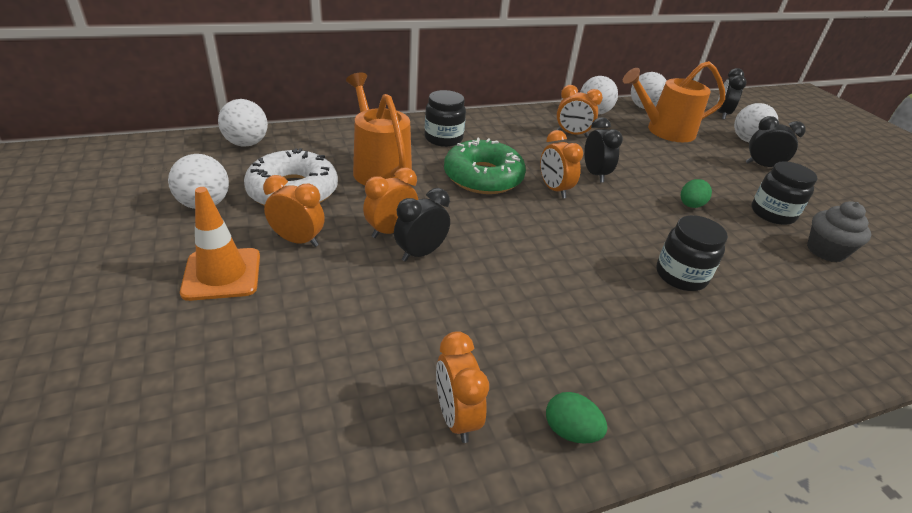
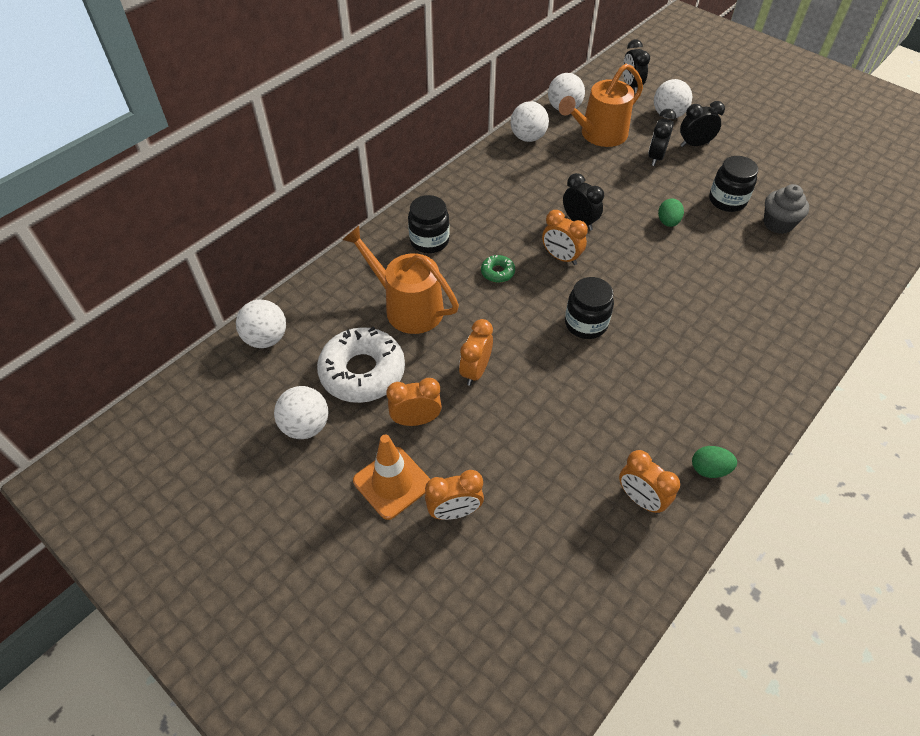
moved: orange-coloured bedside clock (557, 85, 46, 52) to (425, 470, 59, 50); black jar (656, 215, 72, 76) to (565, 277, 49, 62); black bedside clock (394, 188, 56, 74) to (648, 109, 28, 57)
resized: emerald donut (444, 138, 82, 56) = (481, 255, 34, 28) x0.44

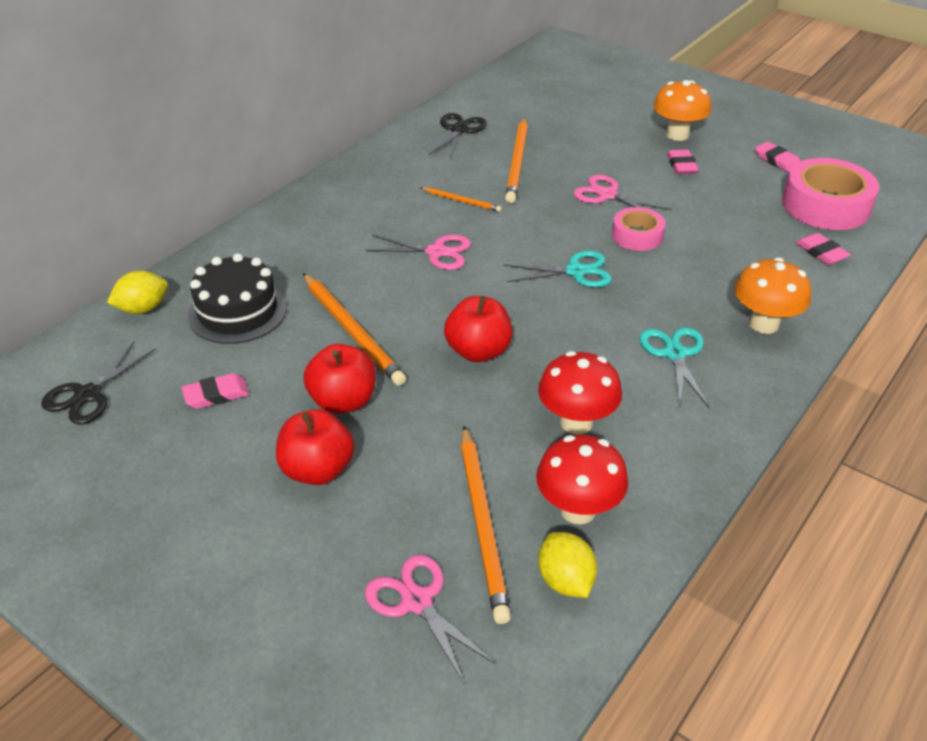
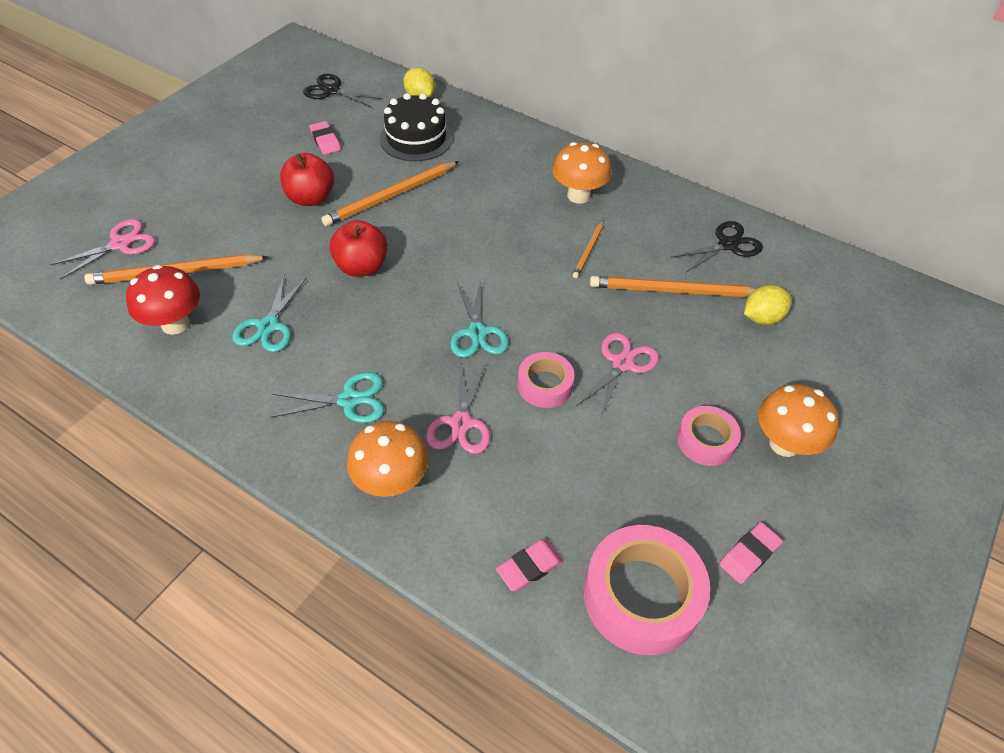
removed: scarlet apple fruit (276, 409, 78, 76)
added: orange-coloured toadstool (552, 142, 60, 62)
moved: pink shears (366, 235, 105, 35) to (426, 362, 64, 92); yellow citrus fruit (538, 532, 59, 66) to (744, 285, 48, 40)
replaced: scarlet toadstool (538, 351, 84, 84) to turquoise shears (232, 275, 75, 77); pink eraser (667, 149, 32, 25) to pink sticky tape (677, 406, 64, 60)
turned: black shears (429, 113, 58, 45) = (671, 221, 92, 52) 45 degrees counterclockwise

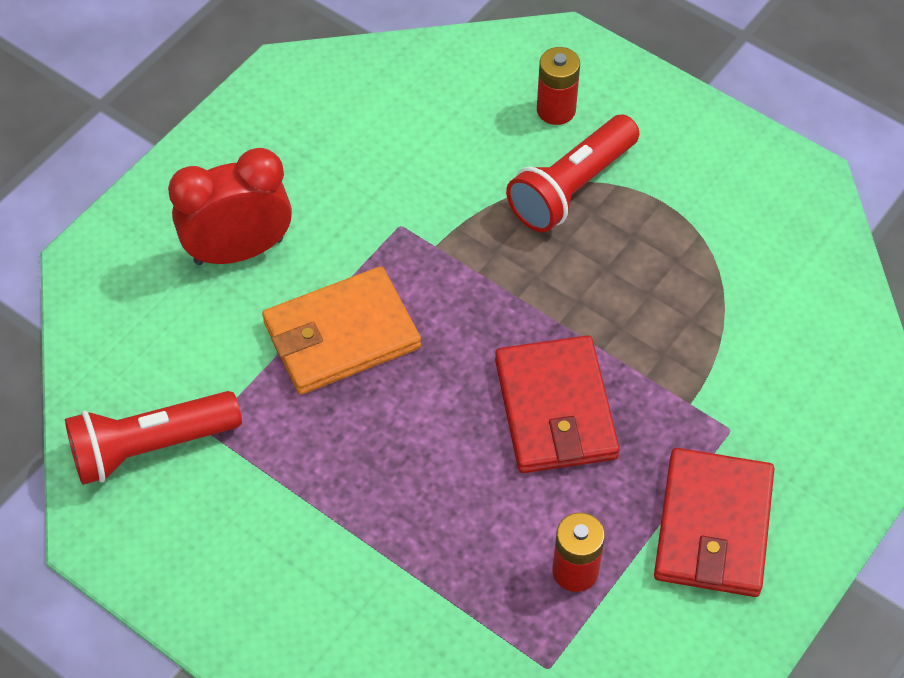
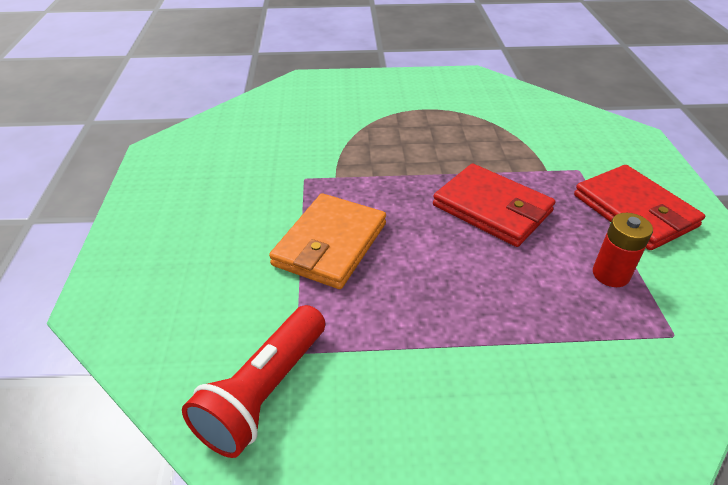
removed: scarlet bedside clock (168, 148, 124, 117); scarlet pocket torch (506, 115, 133, 117); scarlet AA battery (537, 47, 43, 78)

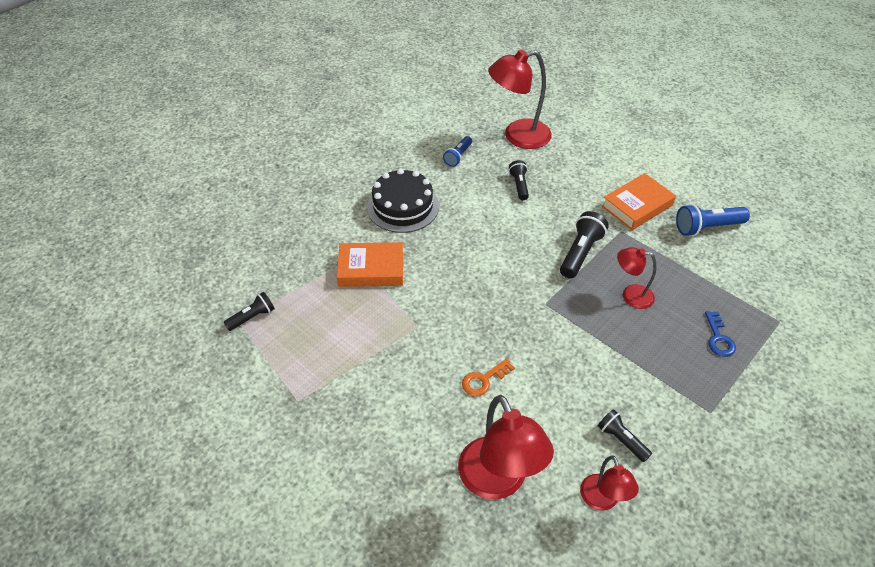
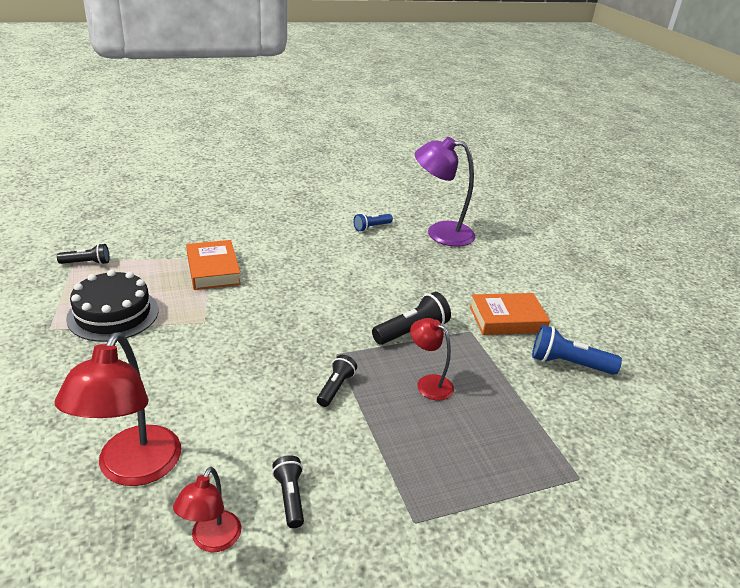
removed: orange-coloured latchkey (462, 358, 53, 38); blue latchkey (705, 311, 31, 46)
moved: black cake (367, 168, 72, 65) to (66, 270, 92, 72); black pocket torch (509, 160, 20, 40) to (317, 355, 40, 52)
recoloured: scarlet desk lamp (488, 50, 64, 99) to purple desk lamp (415, 137, 60, 110)
turned: orange-coloured hardback (337, 242, 66, 45) = (186, 240, 55, 50) 45 degrees clockwise

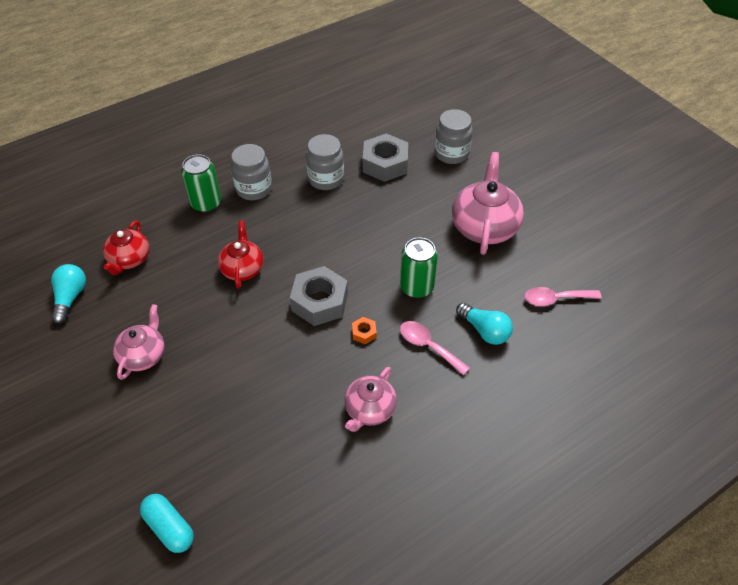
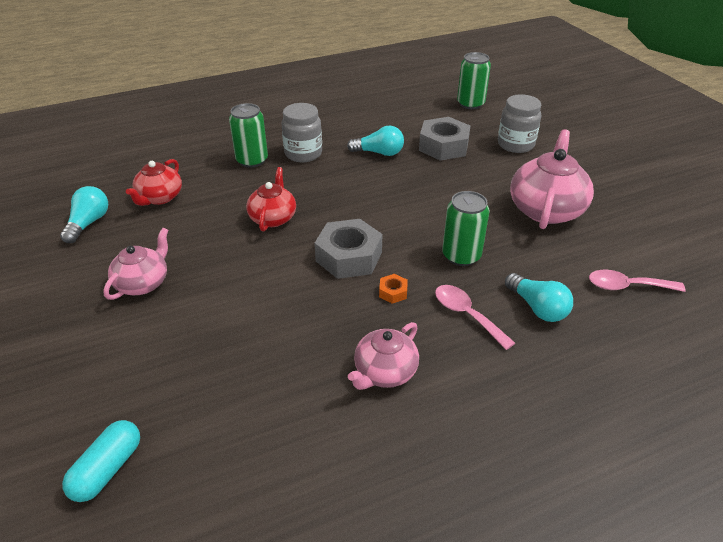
added: emerald tin (457, 52, 34, 57)
replaced: grey jar (306, 134, 38, 56) to turquoise lightbulb (347, 126, 57, 30)
turned: turquoise capsule (140, 494, 54, 59) = (62, 420, 78, 82) 60 degrees clockwise

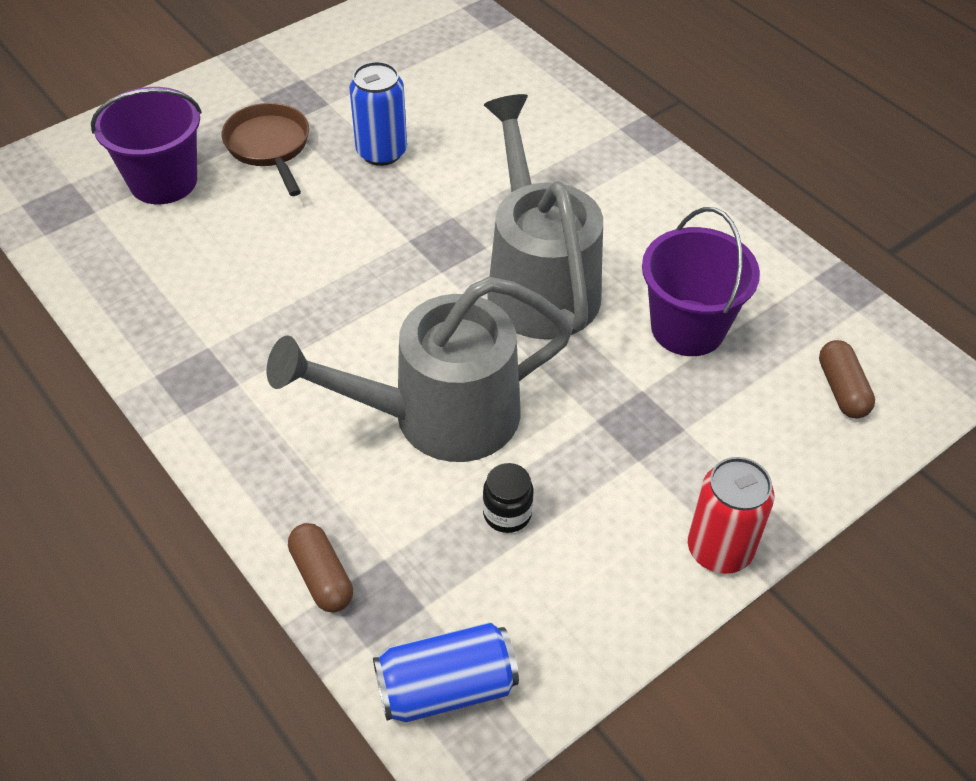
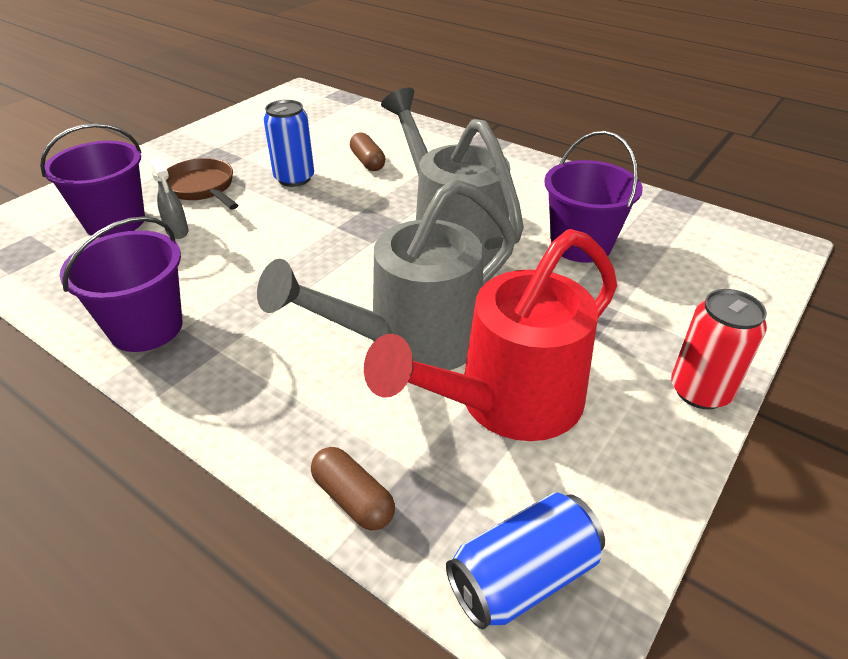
added: purple bucket (60, 216, 123, 136); grey sprayer (150, 157, 39, 82)
moved: russet capsule (819, 340, 56, 79) to (350, 132, 36, 39)
replaced: black jar (483, 463, 51, 70) to scarlet sprinkling can (364, 229, 253, 212)

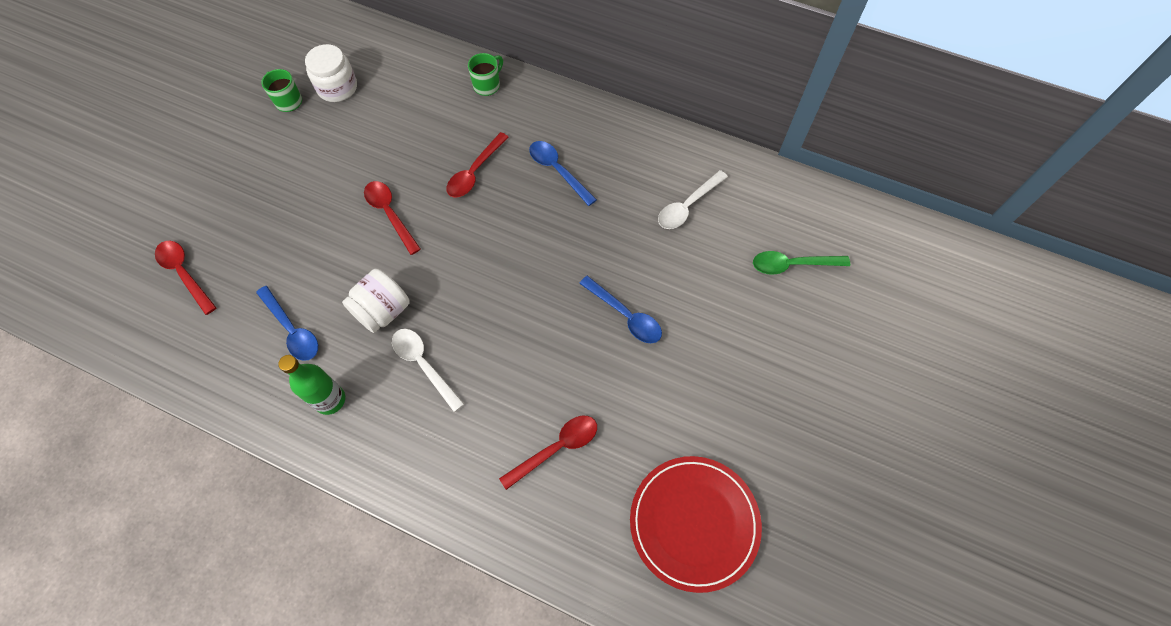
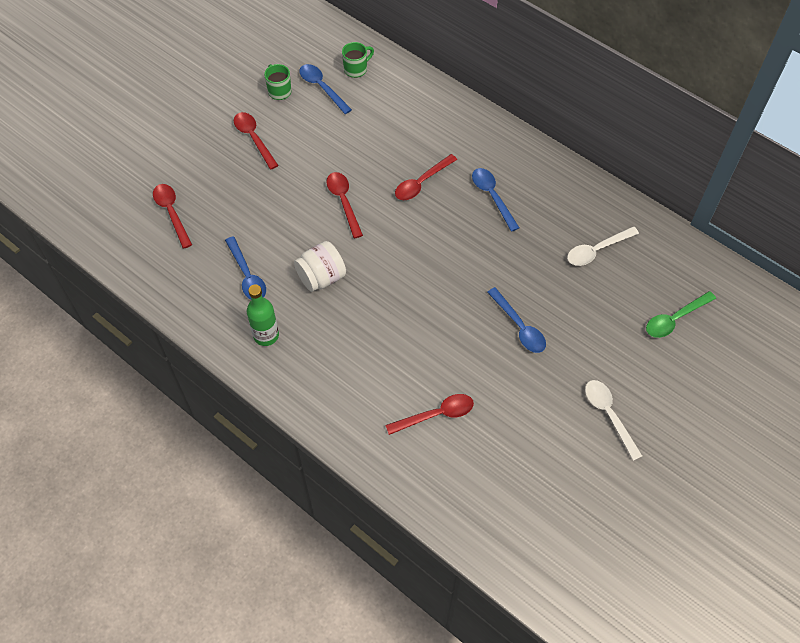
removed: scarlet plate (630, 456, 132, 137)
added: scarlet tablespoon (234, 112, 45, 58)
moved: emerald coffee mug (468, 53, 35, 43) to (342, 42, 32, 36); snow-white tablespoon (392, 329, 72, 83) to (585, 380, 57, 81)
replaced: snow-white jar (305, 44, 52, 58) to blue tablespoon (299, 64, 53, 50)
turned: emerald tablespoon (753, 251, 97, 24) = (646, 291, 70, 47) 45 degrees counterclockwise

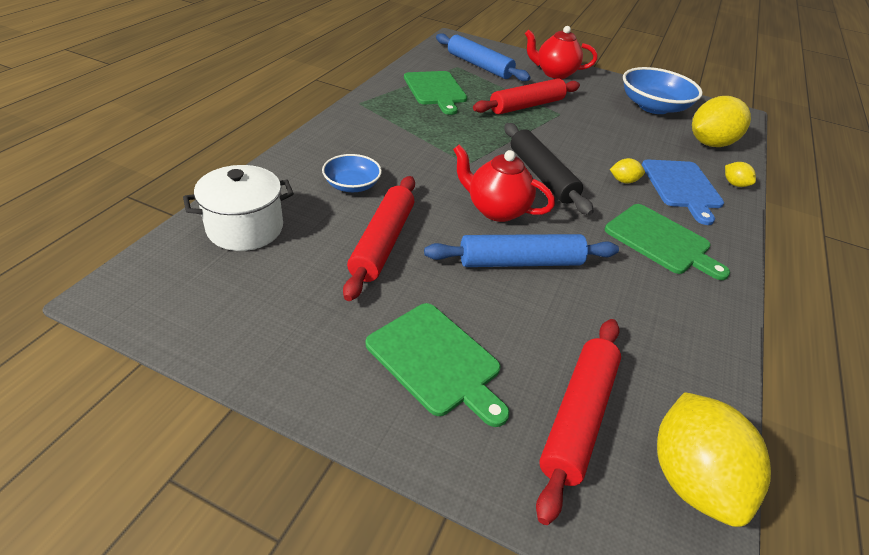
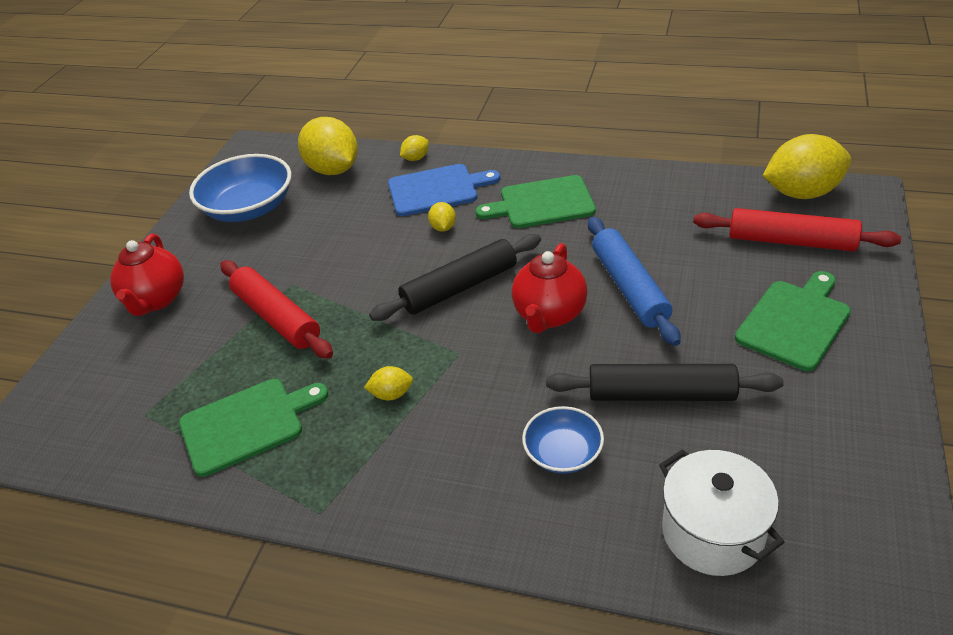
removed: blue rolling pin (436, 33, 95, 48)
added: yellow citrus fruit (364, 366, 49, 34)
recoloured: scarlet rolling pin (343, 176, 72, 125) to black rolling pin (546, 364, 238, 37)
turned: emerald cutting board (605, 204, 125, 76) = (476, 175, 120, 53) 135 degrees counterclockwise

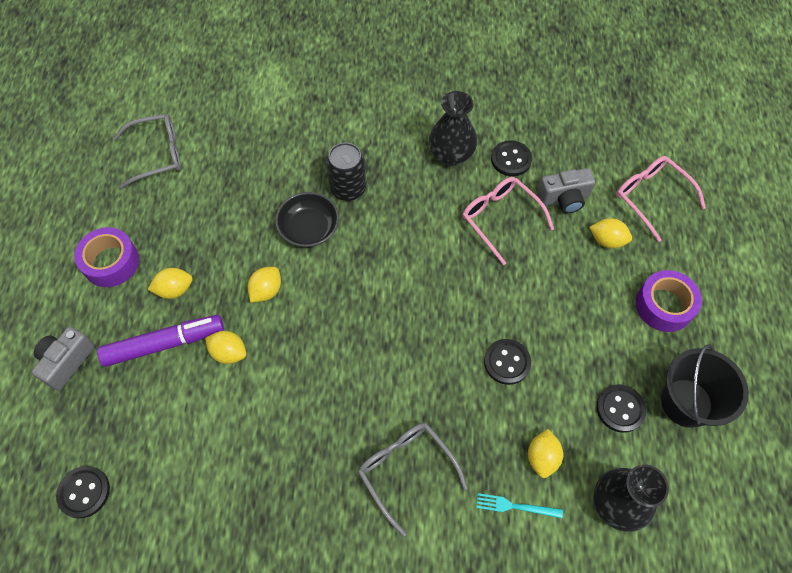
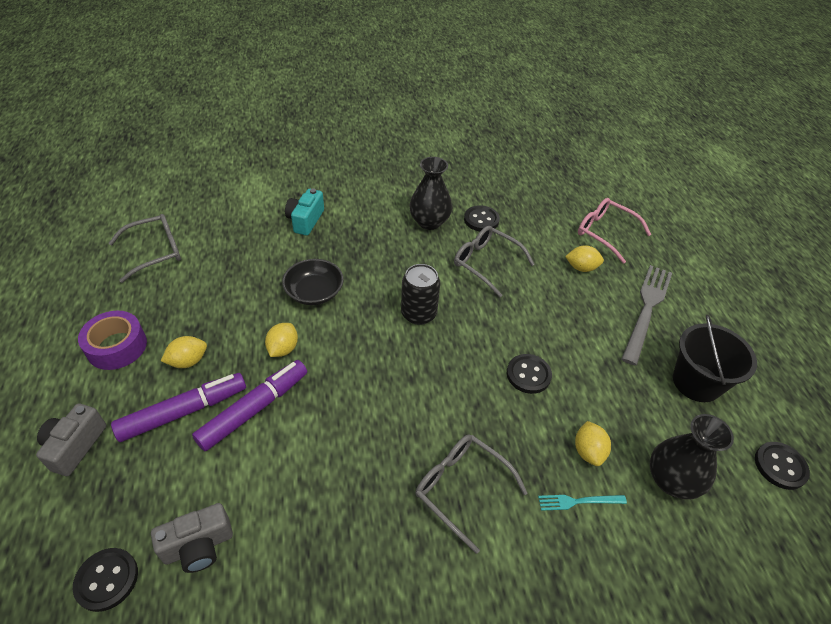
added: turquoise photo camera (285, 188, 39, 48)
moved: grey photo camera (538, 168, 57, 46) to (151, 503, 82, 70); black tin (326, 142, 40, 59) to (401, 264, 39, 61); black shirt button (596, 385, 50, 48) to (755, 442, 55, 48)
replaced: yellow citrus fruit (205, 331, 41, 33) to purple felt pen (192, 360, 115, 91); purple sticky tape (636, 270, 66, 62) to grey table fork (621, 265, 51, 100)
recoloured: pink spectacles (462, 177, 92, 88) to grey spectacles (454, 226, 81, 71)

